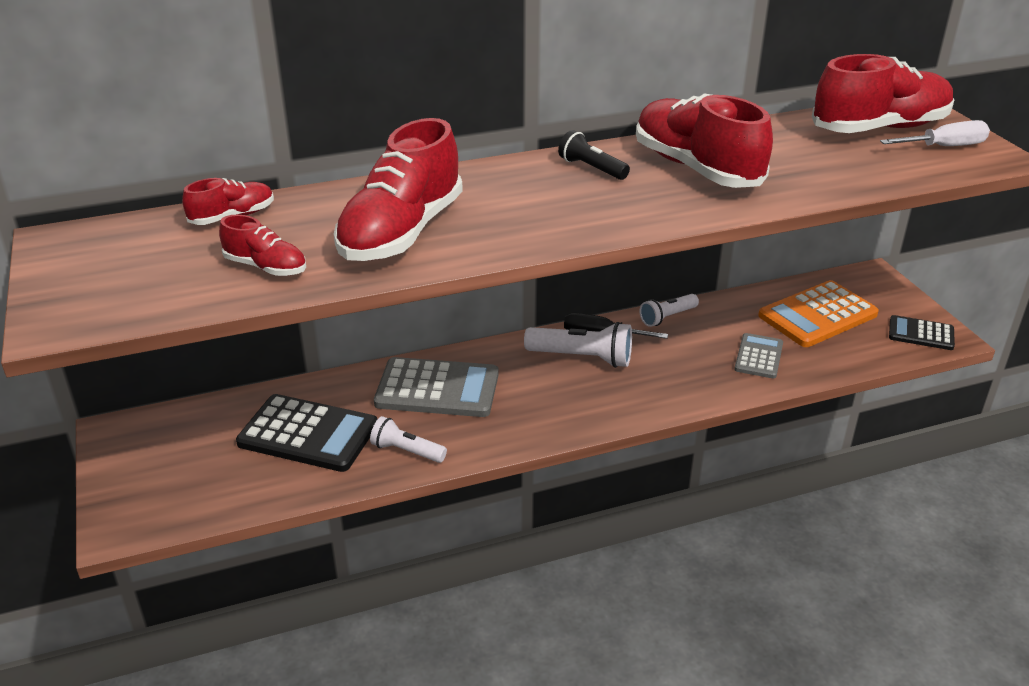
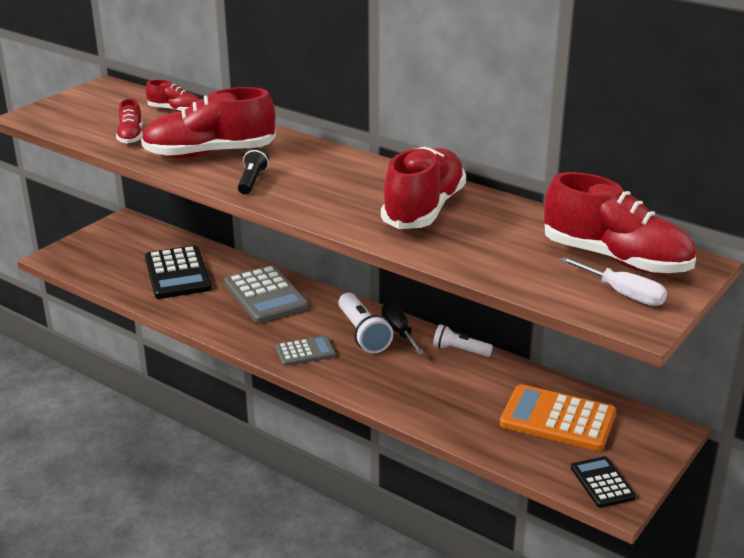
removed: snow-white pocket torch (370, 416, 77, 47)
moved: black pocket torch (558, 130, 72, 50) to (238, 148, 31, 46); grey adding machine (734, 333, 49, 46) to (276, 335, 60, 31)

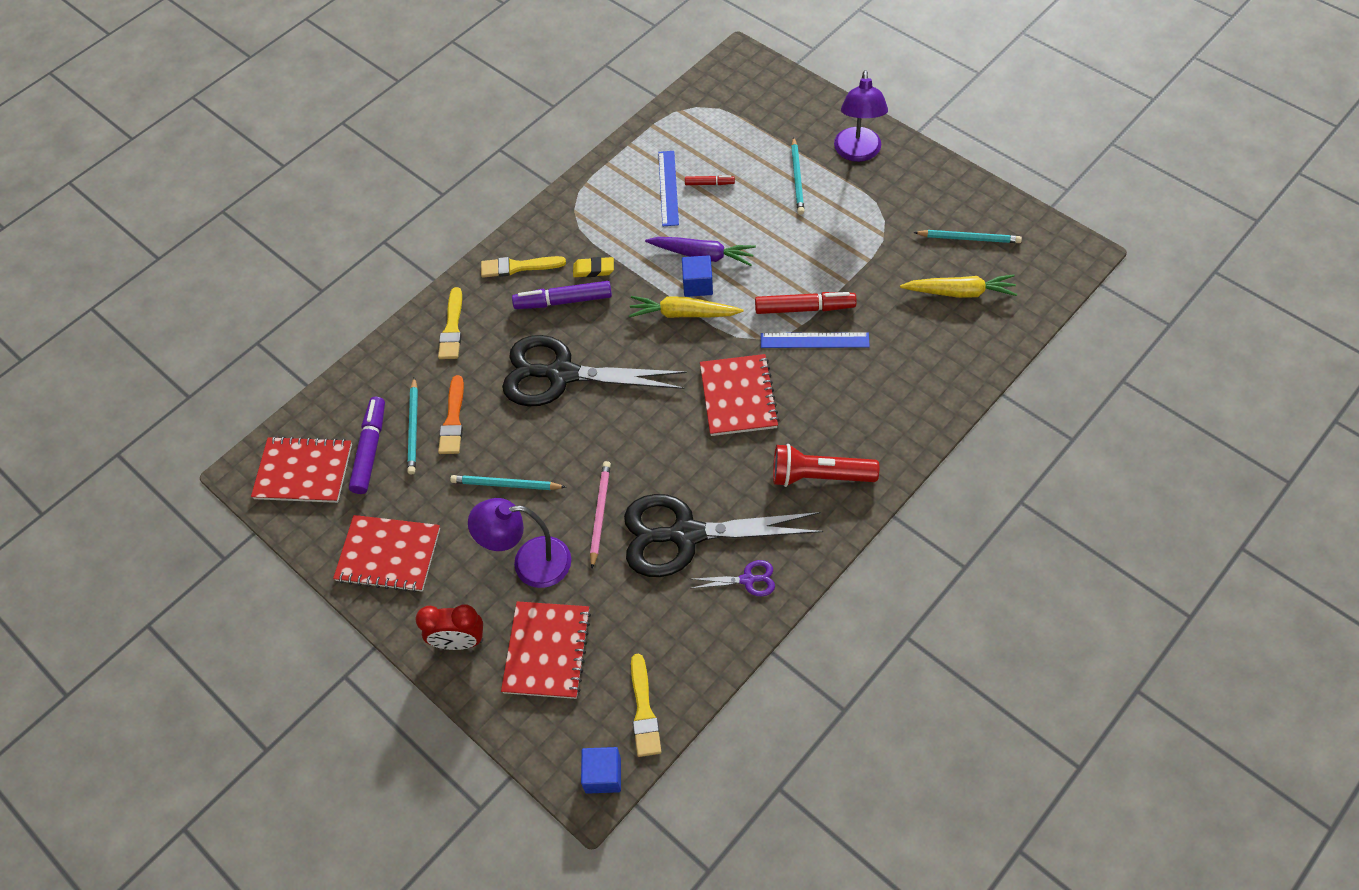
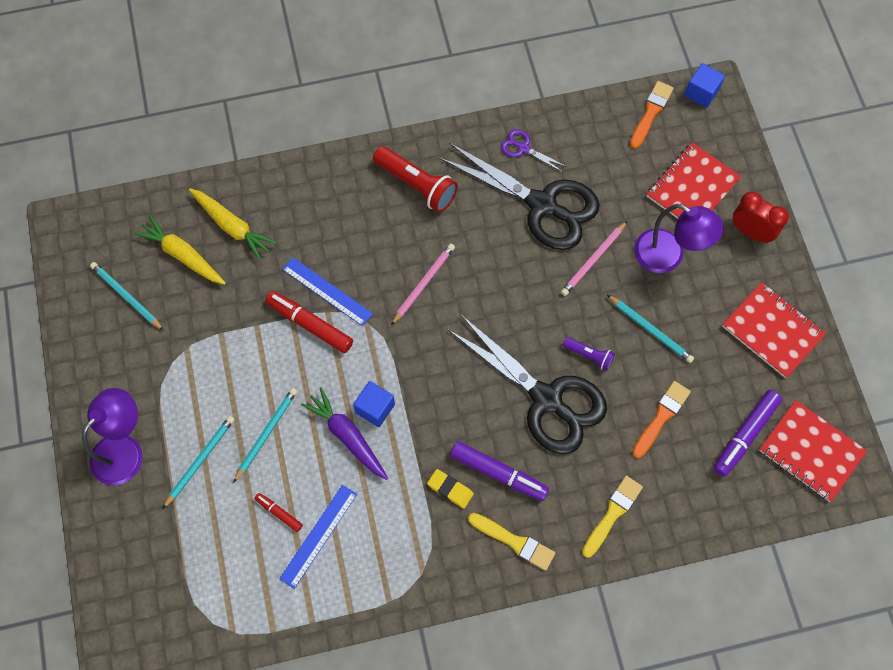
added: purple pocket torch (563, 337, 52, 34)
moved: yellow toy carrot (629, 296, 115, 22) to (189, 188, 88, 72); turquoise lead pencil (407, 377, 11, 97) to (233, 388, 64, 95)
replaced: scarlet exercise book (700, 354, 79, 82) to pink lead pencil (391, 243, 64, 82)
recoloured: yellow brush (631, 654, 30, 103) to orange-coloured brush (630, 81, 44, 68)

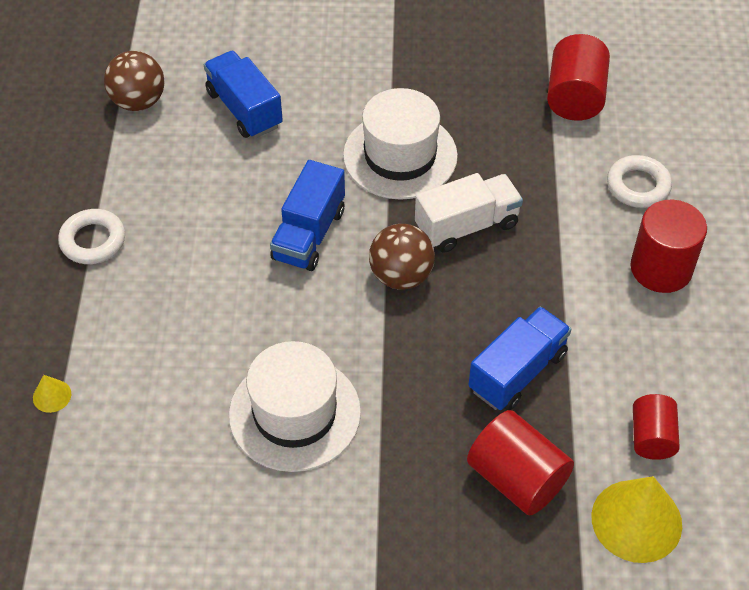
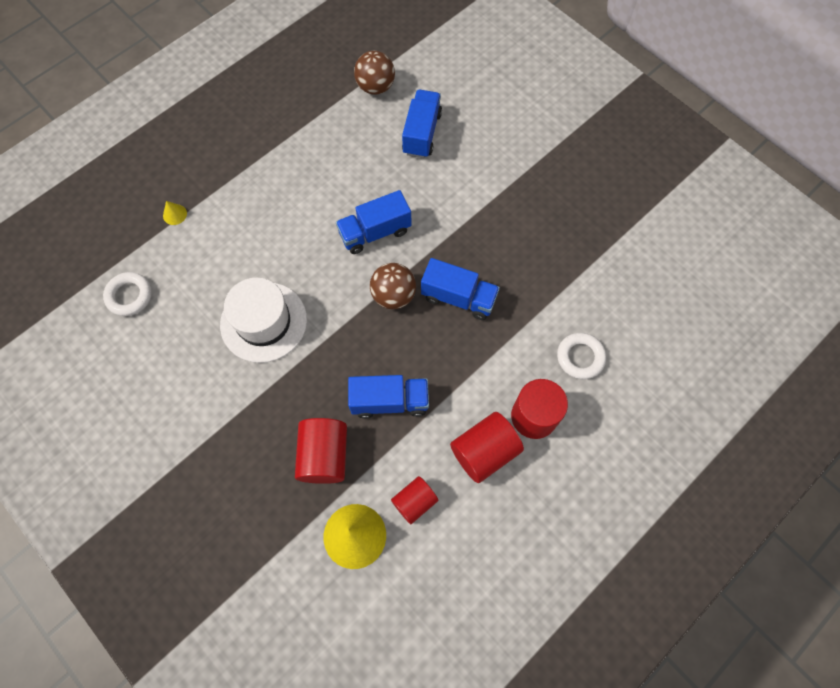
removed: snow-white tall hat (343, 88, 115, 112)
moved: snow-white torus (58, 209, 67, 55) to (103, 272, 49, 44); scarlet cylinder shape (547, 34, 63, 87) to (450, 412, 74, 71)
recoloured: snow-white truck (415, 173, 108, 80) to blue truck (421, 258, 79, 62)

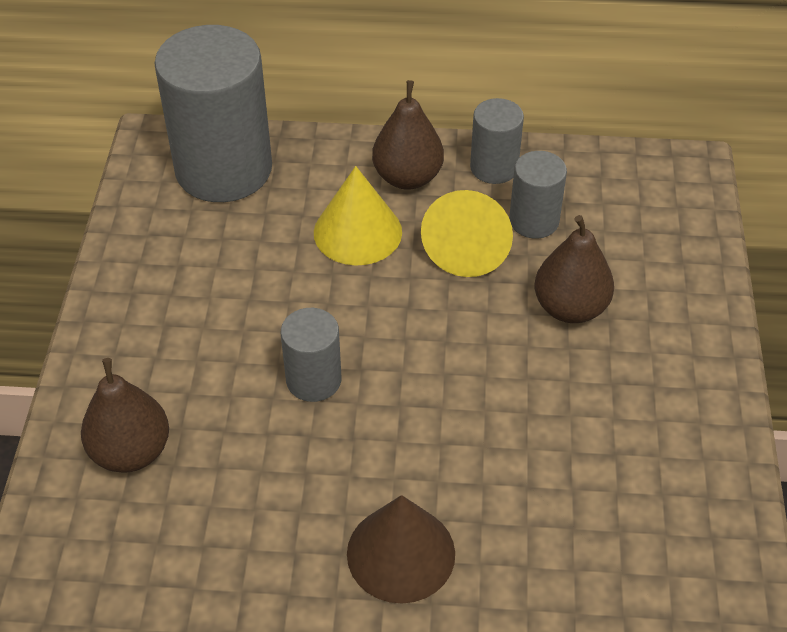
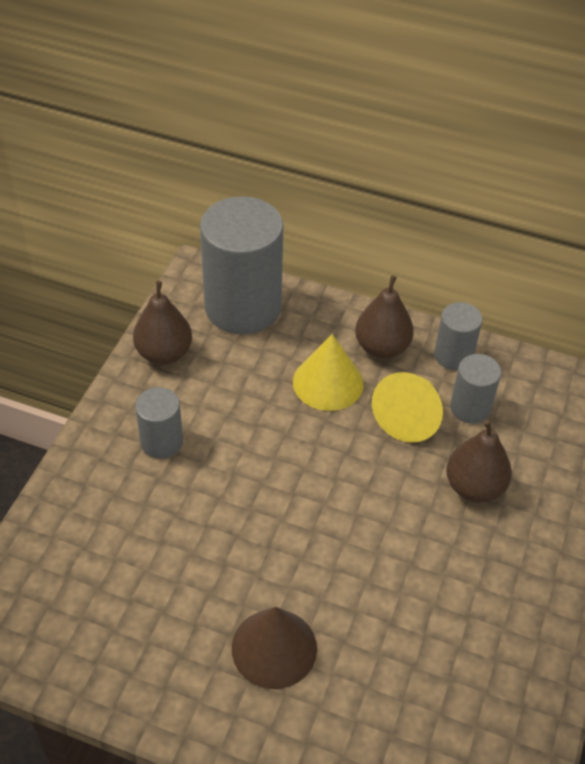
moved: russet pear fruit (81, 358, 88, 115) to (133, 281, 59, 84); grey cylinder shape (281, 308, 61, 94) to (135, 387, 48, 72)

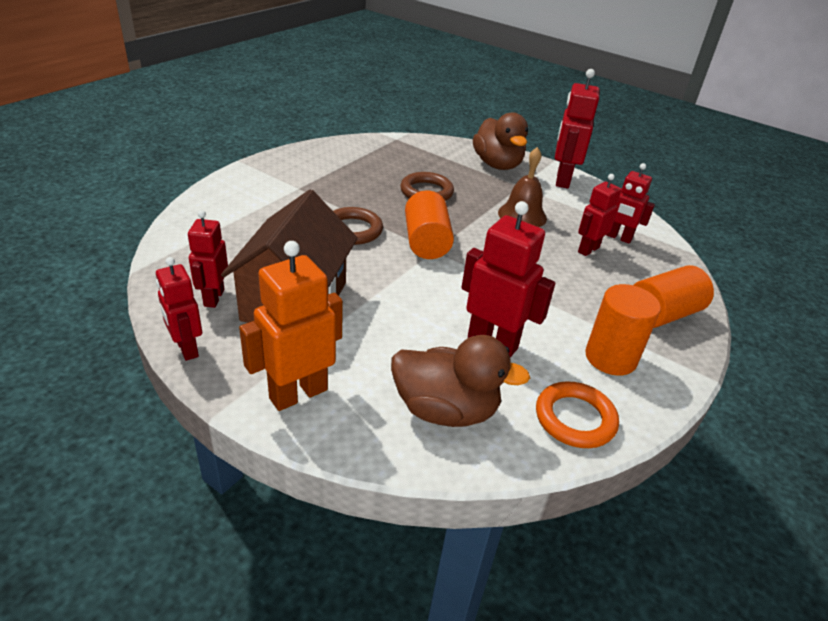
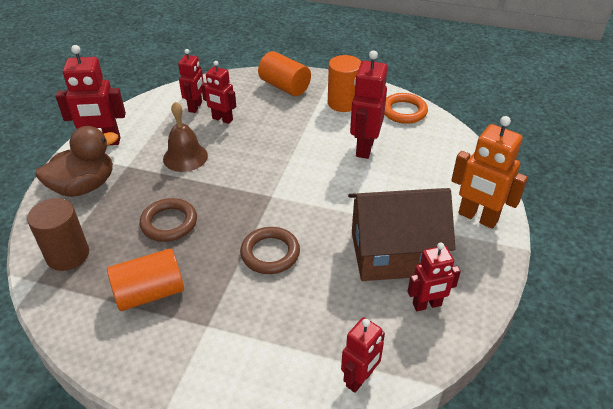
removed: russet toy duck (391, 335, 139, 92)
added: russet cylinder shape (27, 198, 62, 73)
moved: orange-coloured cylinder shape (405, 190, 49, 69) to (107, 249, 77, 62); scarlet toy robot (156, 257, 46, 104) to (341, 317, 44, 76)

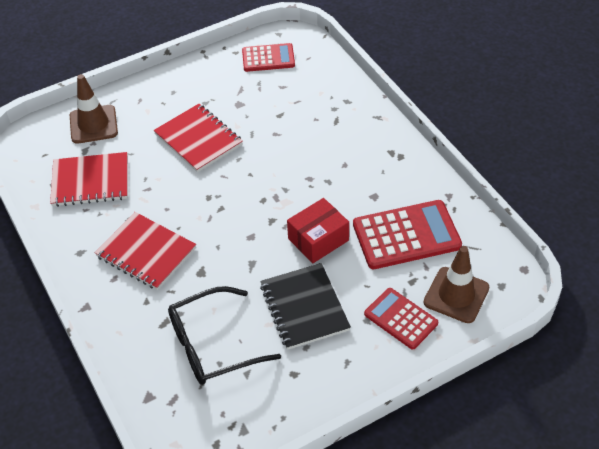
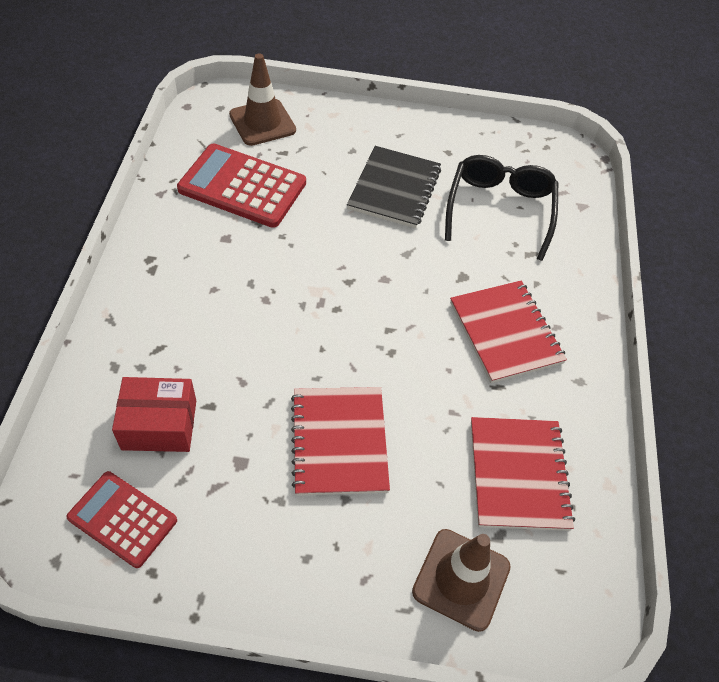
removed: scarlet adding machine (364, 288, 74, 61)
moved: scarlet parcel (287, 198, 62, 65) to (112, 377, 84, 75)
turned: black spectacles (168, 286, 113, 99) = (445, 155, 113, 106) 90 degrees counterclockwise; scarlet exercise book (50, 152, 78, 55) = (471, 417, 104, 114) 60 degrees clockwise

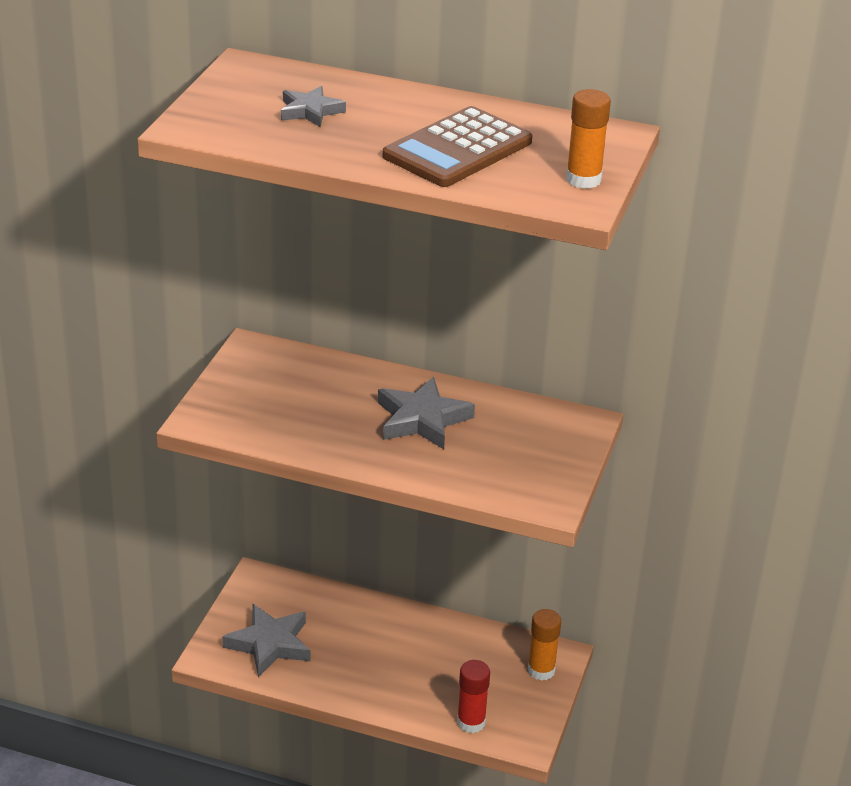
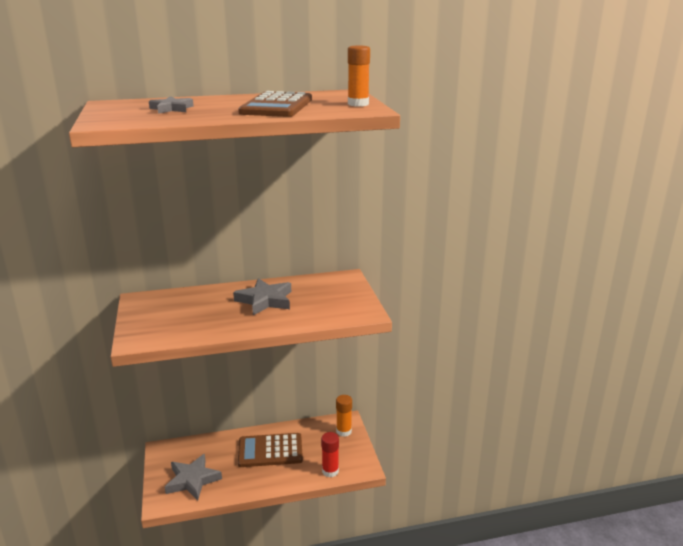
added: russet adding machine (238, 433, 65, 34)

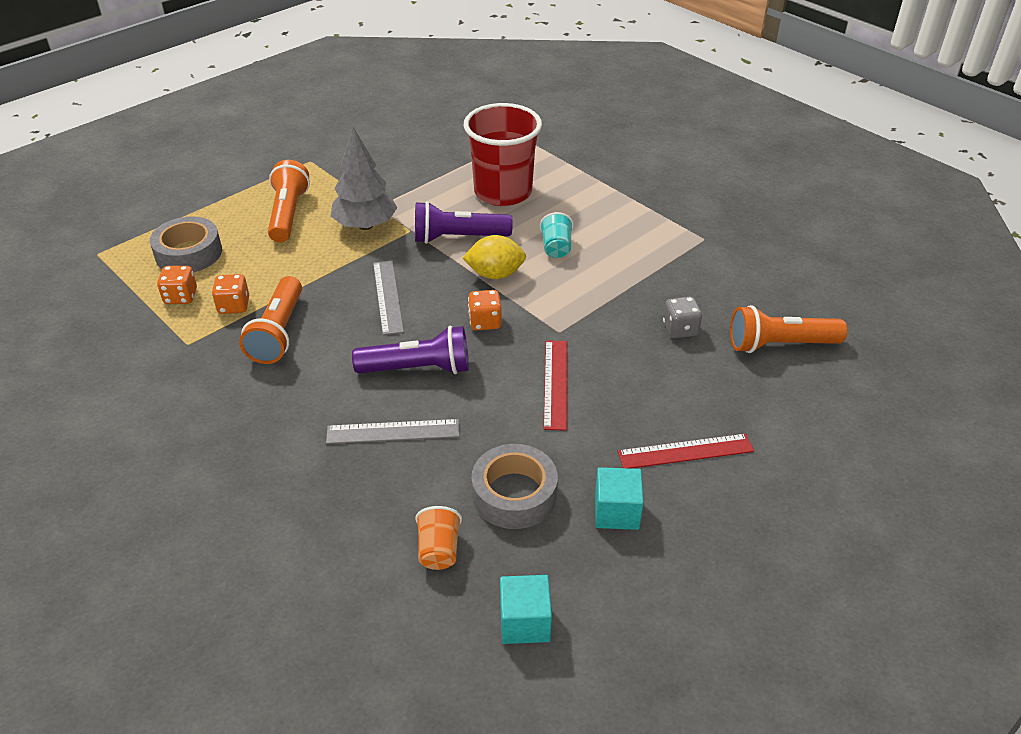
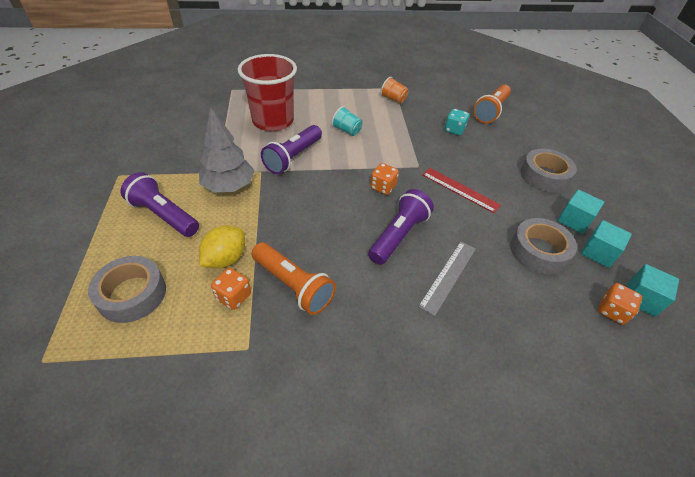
removed: grey measuring stick (373, 261, 31, 74)
added: turquoise solid cube (581, 220, 51, 48)
moved: yellow citrus fruit (462, 235, 64, 44) to (199, 226, 46, 42); orange-coloured tumbler (415, 506, 47, 64) to (380, 77, 28, 27); orange-coloured dice (157, 266, 40, 38) to (598, 283, 44, 42)
replaced: scarlet measuring stick (618, 434, 136, 35) to grey sticky tape (521, 149, 56, 43)
recoloured: orange-coloured pocket torch (268, 160, 42, 83) to purple pocket torch (121, 172, 78, 65); grey dice (663, 297, 39, 41) to turquoise dice (445, 109, 24, 26)

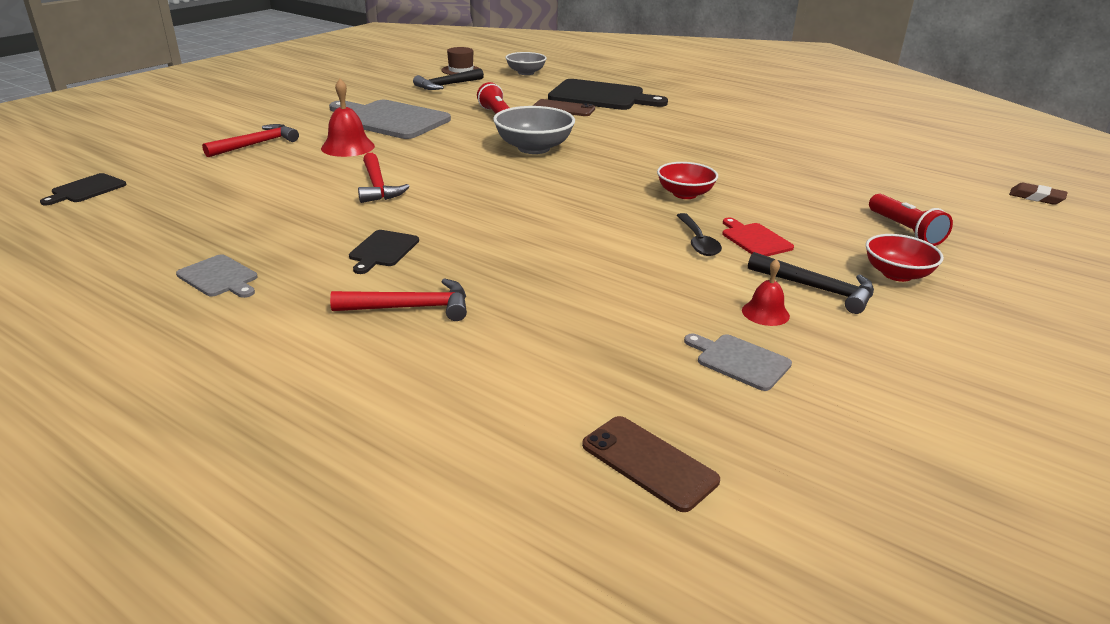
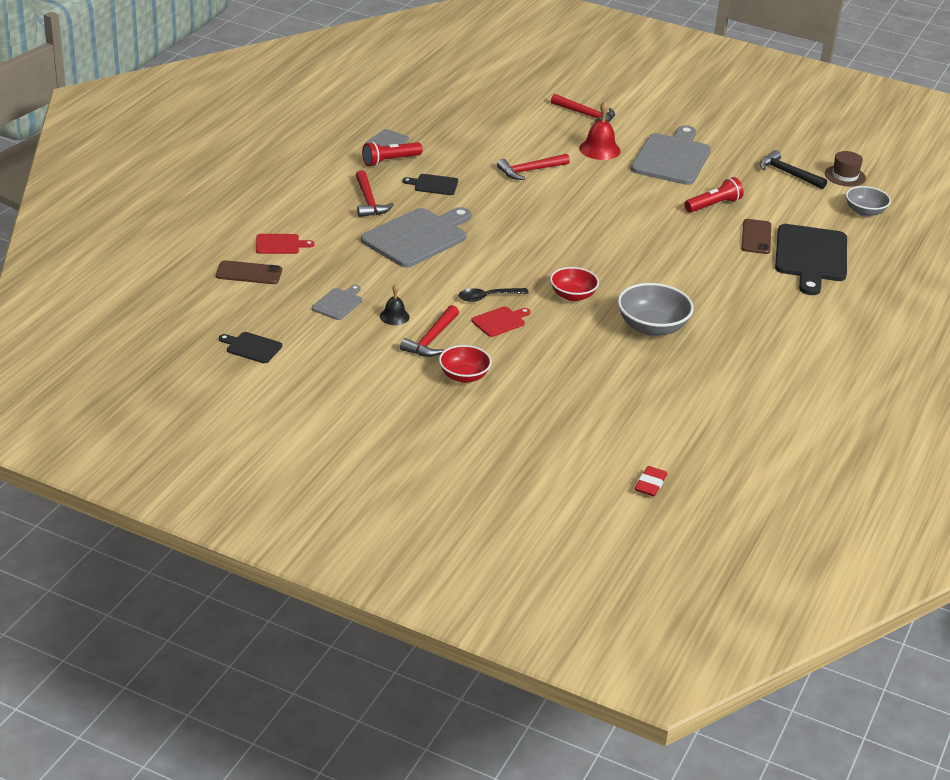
added: scarlet cutting board (256, 234, 59, 20); grey cutting board (361, 207, 111, 60)
moved: black cutting board (40, 173, 86, 32) to (219, 332, 63, 31); scarlet pocket torch (869, 194, 84, 52) to (362, 142, 61, 25); grey serving bowl (493, 106, 82, 48) to (618, 283, 76, 53)
recoloured: scarlet bell (742, 259, 48, 67) to black bell (380, 284, 29, 41); black claw hammer (748, 252, 126, 62) to scarlet claw hammer (400, 305, 59, 52); russet eraser (1009, 183, 59, 22) to scarlet eraser (635, 466, 32, 30)
turned: russet phone (582, 416, 138, 96) = (216, 260, 66, 24) 60 degrees clockwise

